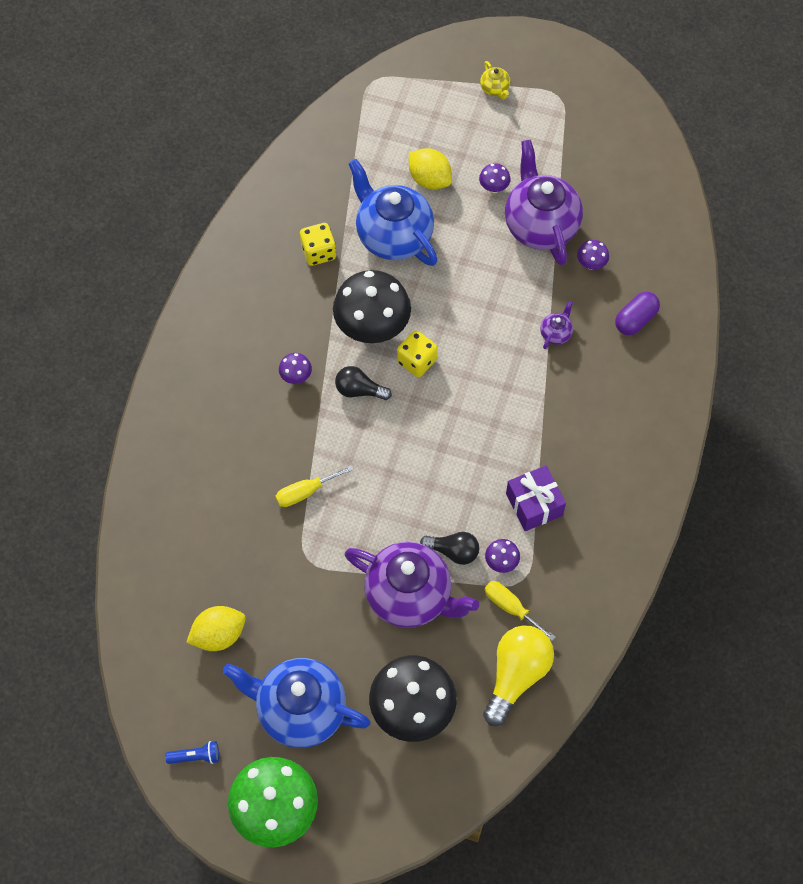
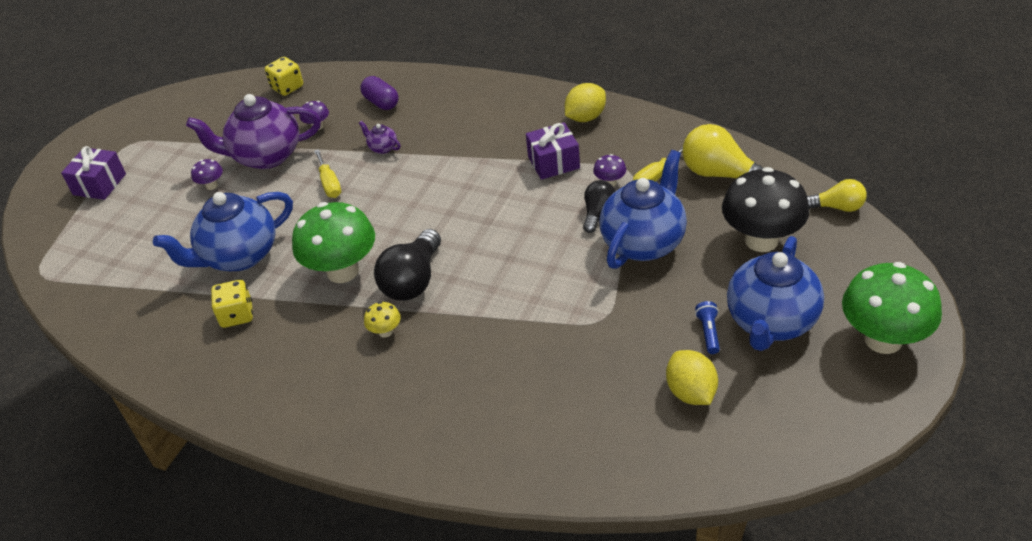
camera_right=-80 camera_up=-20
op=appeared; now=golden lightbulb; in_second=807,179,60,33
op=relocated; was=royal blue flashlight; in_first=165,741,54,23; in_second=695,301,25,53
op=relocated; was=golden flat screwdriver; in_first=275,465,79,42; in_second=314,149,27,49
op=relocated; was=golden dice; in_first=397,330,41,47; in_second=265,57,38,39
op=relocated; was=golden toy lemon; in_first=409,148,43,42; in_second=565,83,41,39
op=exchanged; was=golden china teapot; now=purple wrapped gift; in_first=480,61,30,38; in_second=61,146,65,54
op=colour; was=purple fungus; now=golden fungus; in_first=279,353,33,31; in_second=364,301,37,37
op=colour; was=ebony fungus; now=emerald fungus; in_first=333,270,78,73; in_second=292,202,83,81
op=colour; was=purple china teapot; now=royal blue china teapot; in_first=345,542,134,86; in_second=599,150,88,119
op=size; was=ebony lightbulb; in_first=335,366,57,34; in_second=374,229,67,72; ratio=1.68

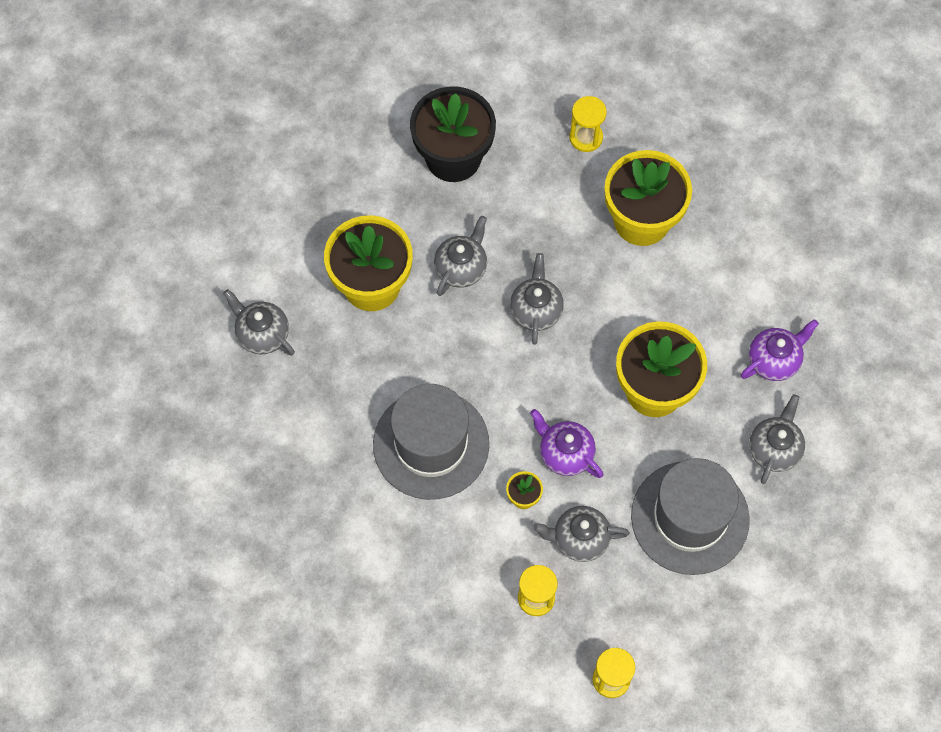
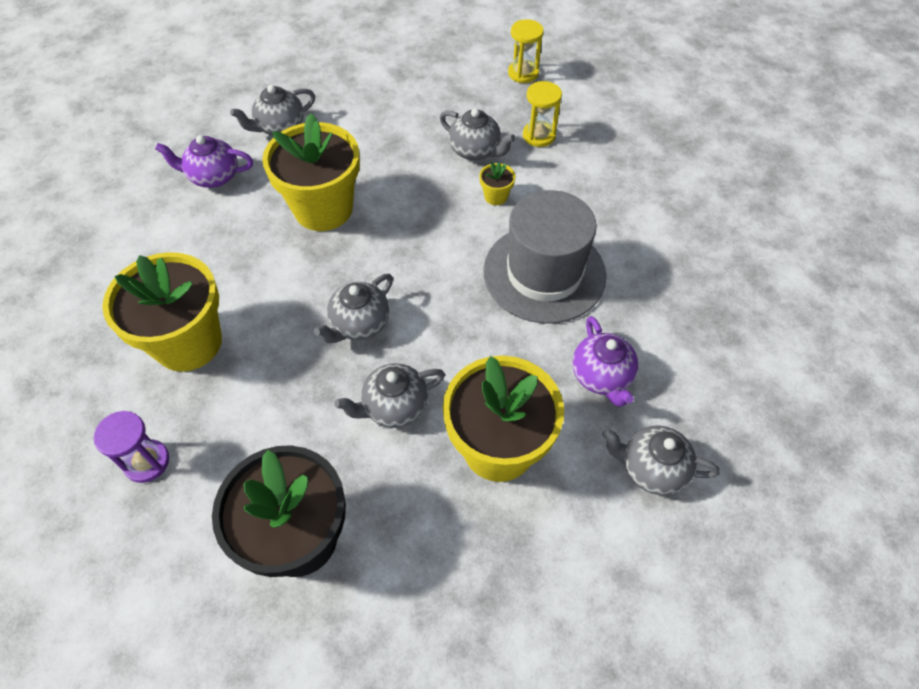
camera_right=-145 camera_up=-10
op=missing; was=gray top hat; in_first=631,458,119,117
op=relocated; was=purple china teapot; in_first=530,409,74,69; in_second=572,316,66,91
op=colour; was=golden hourglass; now=purple hourglass; in_first=569,96,38,56; in_second=94,411,75,72
op=spun; was=gray china teapot; in_first=223,289,72,67; in_second=602,425,118,70; clockwise=120

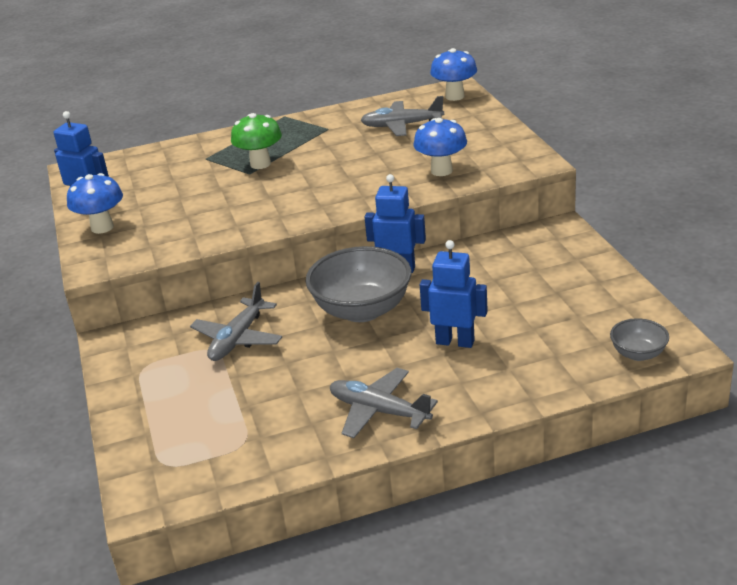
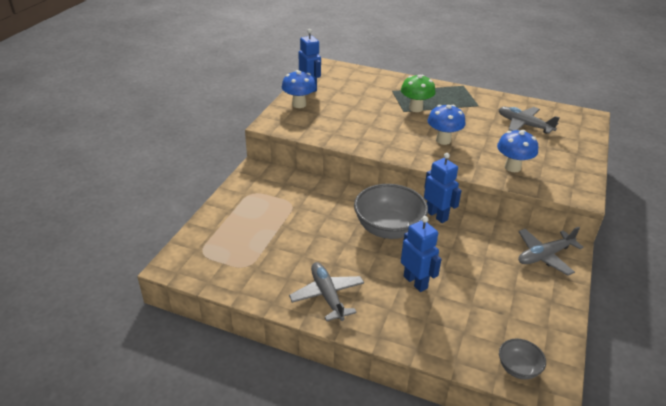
camera_right=35 camera_up=5
op=relocated; was=gray toy plane; in_first=190,282,92,79; in_second=518,227,66,49
op=relocated; was=royal blue fungus; in_first=430,48,47,53; in_second=428,105,38,40

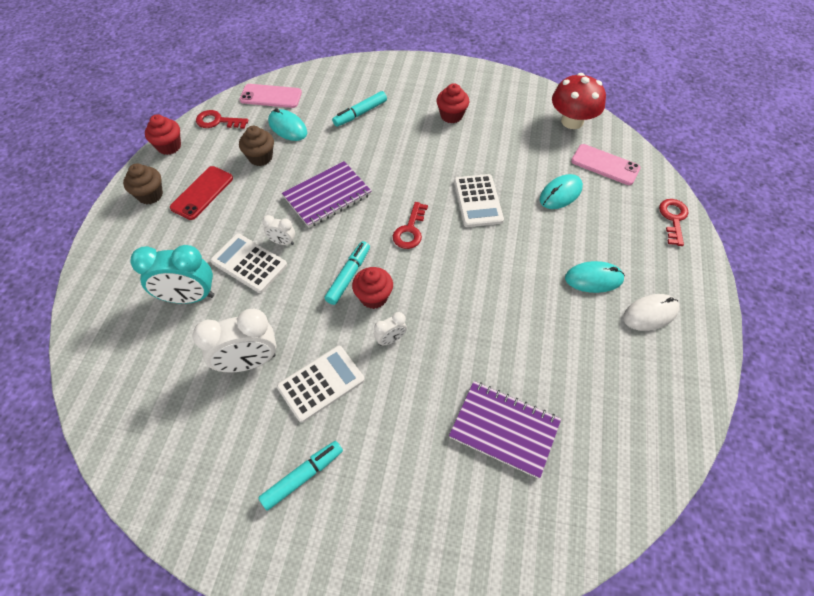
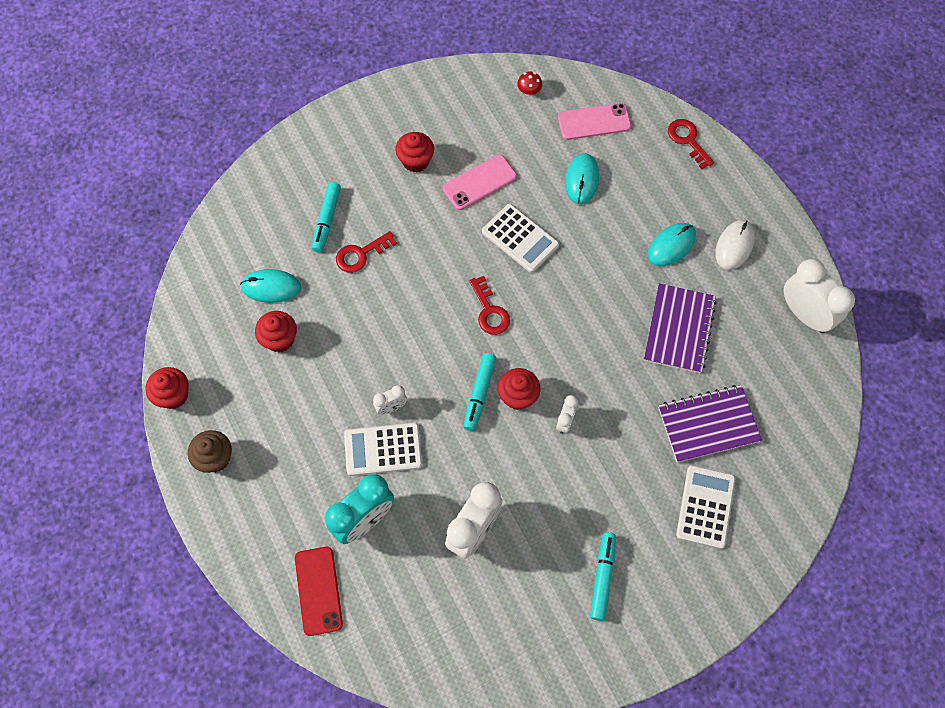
camera_right=-40 camera_up=10
op=appeared; now=white clock; in_second=784,259,71,74
op=relocated; was=crimson mobile phone; in_first=170,166,63,54; in_second=295,547,48,89
op=relocated; was=crimson door key; in_first=196,110,52,19; in_second=336,231,61,42
op=relocated; was=rose-pink mobile phone; in_first=240,84,62,24; in_second=443,155,74,55
op=relocated; was=white adding machine; in_first=277,346,88,77; in_second=676,465,59,84
op=relocated; was=purple exercise book; in_first=282,161,90,67; in_second=644,283,73,91
op=colour; was=russet cupcake; now=crimson cupcake; in_first=239,126,35,40; in_second=255,311,42,41
op=spun; was=aqua marker; in_first=324,241,46,64; in_second=463,353,33,78; clockwise=-150
op=size; was=crimson fungus; in_first=552,73,54,56; in_second=517,71,25,25; ratio=0.42

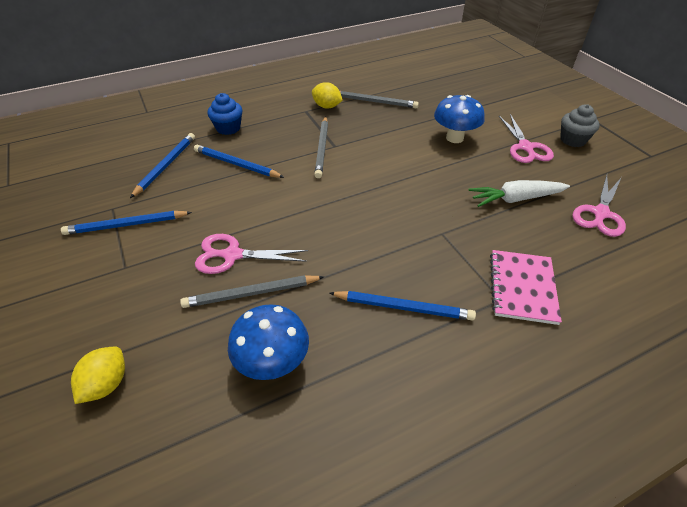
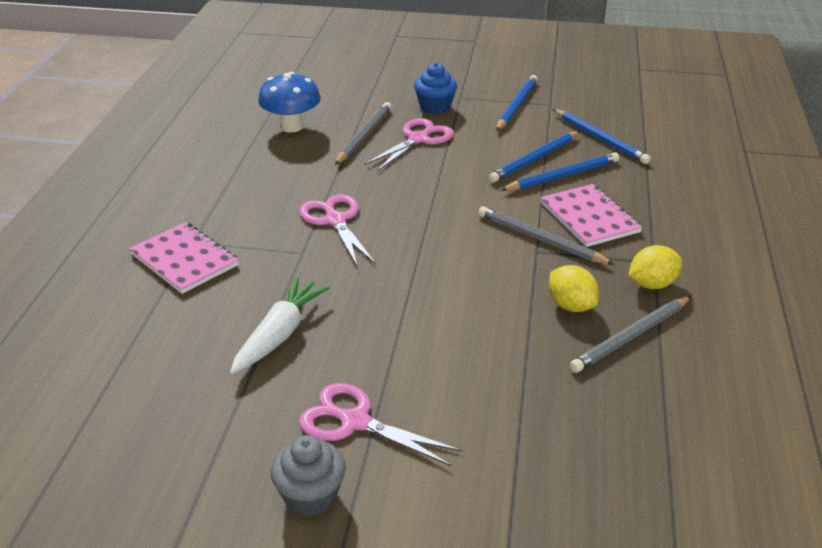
camera_right=125 camera_up=-10
op=missing; was=royal blue fungus; in_first=434,95,51,48
op=appeared; now=rose-pink exercise book; in_second=540,184,102,63
op=relocated; was=golden toy lemon; in_first=71,347,54,57; in_second=549,265,50,47
op=relocated; was=royal blue cupcake; in_first=207,93,35,42; in_second=414,63,43,51
op=relocated; was=royal blue pencil; in_first=329,291,147,30; in_second=488,131,92,52
op=relocated; was=rose-pink shears; in_first=572,175,54,62; in_second=299,194,77,73

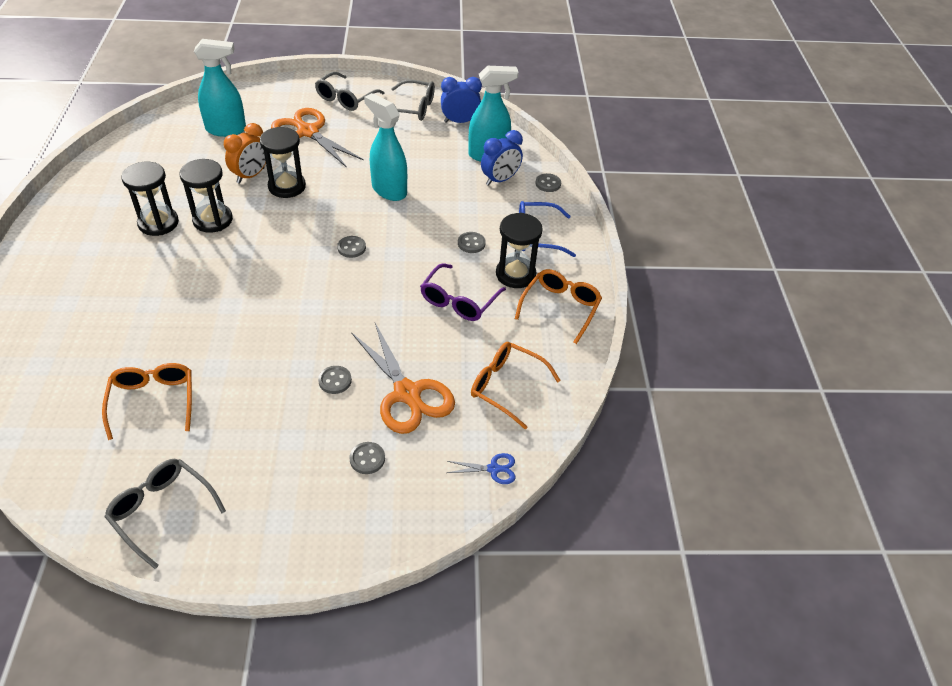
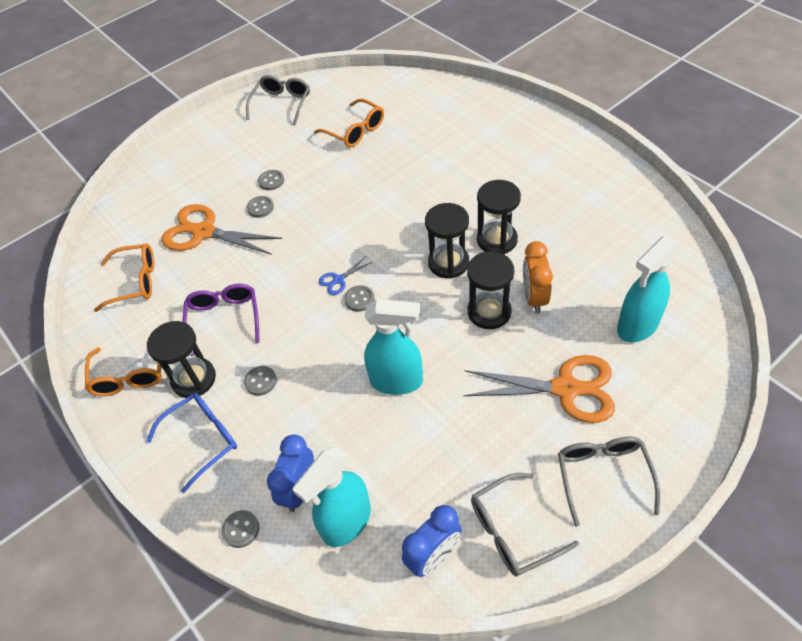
camera_right=150 camera_up=5
op=relocated; was=ebony hourglass; in_first=121,162,58,74; in_second=425,203,44,76
op=relocated; was=gray shirt button; in_first=349,442,36,32; in_second=258,170,26,20
op=relocated; was=royal blue shears; in_first=447,453,68,31; in_second=319,257,53,38
op=spun; was=gray eyeglasses; in_first=104,459,122,110; in_second=246,75,64,50; clockwise=-75

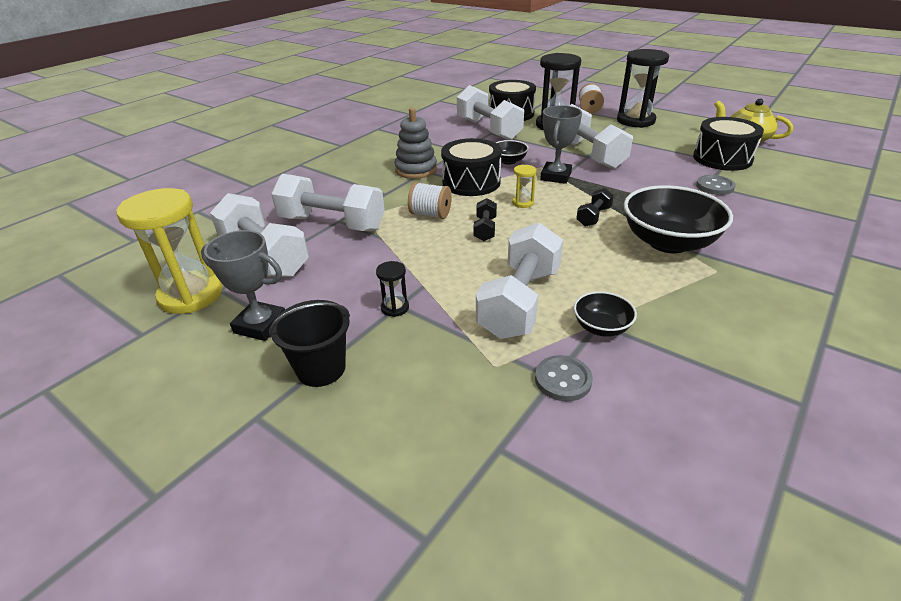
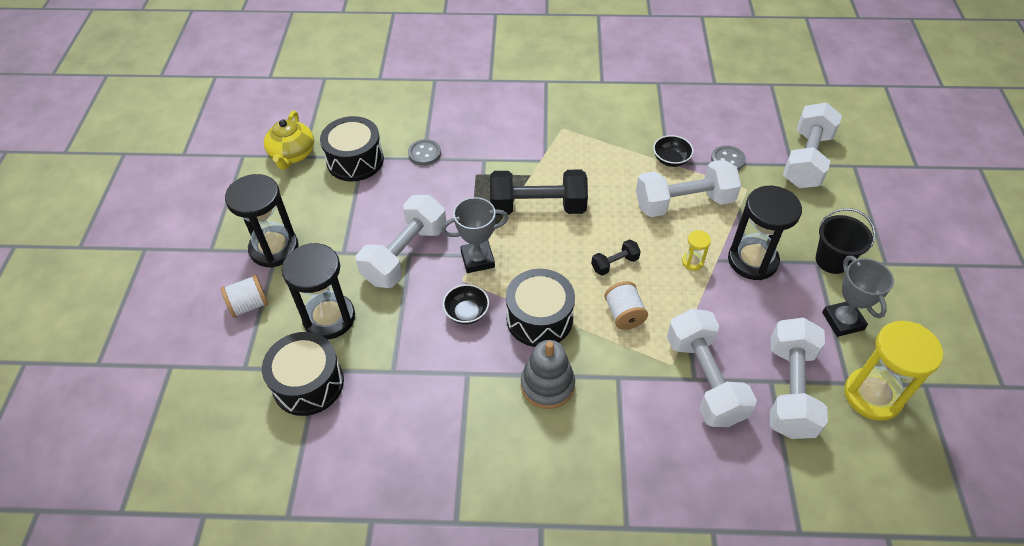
camera_right=-125 camera_up=15
op=missing; was=ebony deep dish; in_first=624,185,109,68
op=relocated; was=white free weight; in_first=457,85,67,55; in_second=783,102,59,86
op=relocated; was=golden hourglass; in_first=512,165,24,43; in_second=682,230,29,41
op=size; was=ebony hourglass; in_first=376,261,33,56; in_second=728,186,74,94; ratio=2.27
op=size; was=ebony free weight; in_first=576,188,38,39; in_second=490,170,98,45; ratio=2.13

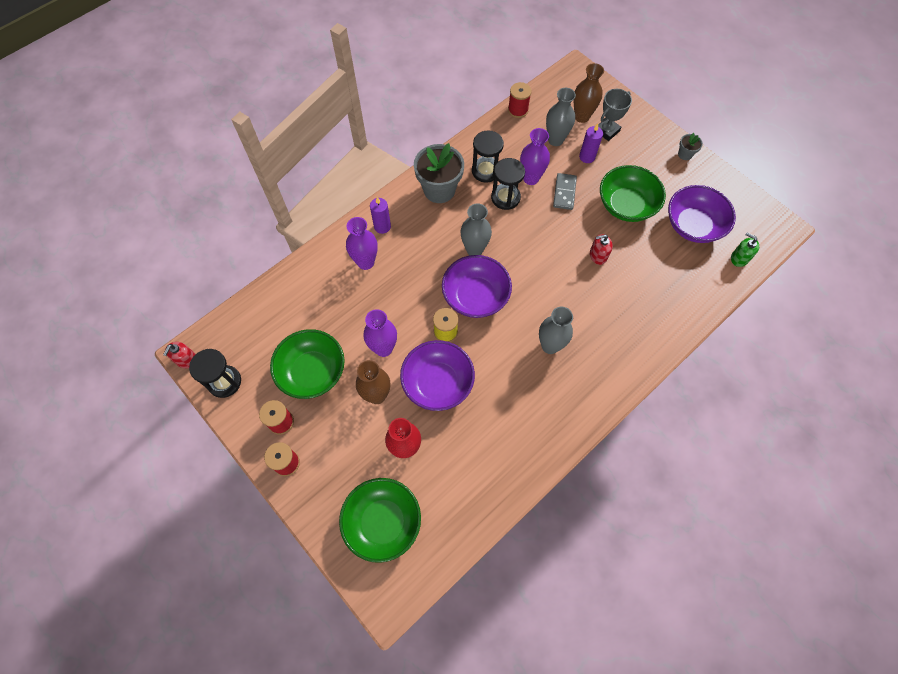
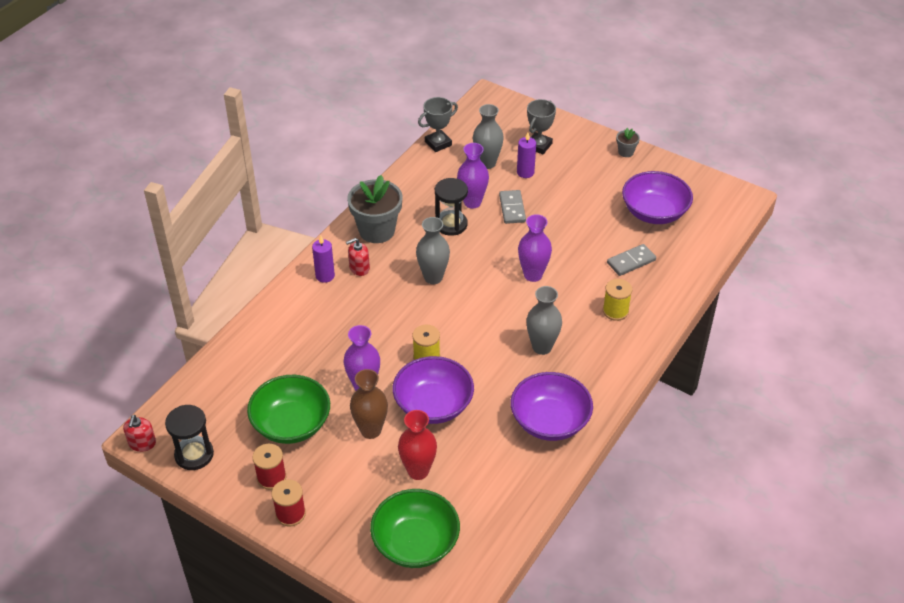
camera_right=-15 camera_up=-20
op=missing; was=ebony hourglass; in_first=472,130,32,53
op=missing; was=russet vase; in_first=574,63,30,60
op=missing; was=emerald deep dish; in_first=600,165,66,57
op=missing; was=emerald pump bottle; in_first=731,233,28,34
op=appeared; now=golden bobbin; in_second=603,279,29,42
op=appeared; now=gray domino tile; in_second=607,244,49,32
op=relocated; was=purple vase; in_first=346,217,32,53; in_second=518,214,34,68
op=relocated; was=purple deep dish; in_first=442,255,70,63; in_second=511,372,82,69
op=relocated; was=crimson pump bottle; in_first=590,234,23,31; in_second=346,238,24,38
op=exchanged; was=crimson bobbin; now=gray award cup; in_first=508,82,24,36; in_second=418,97,40,55

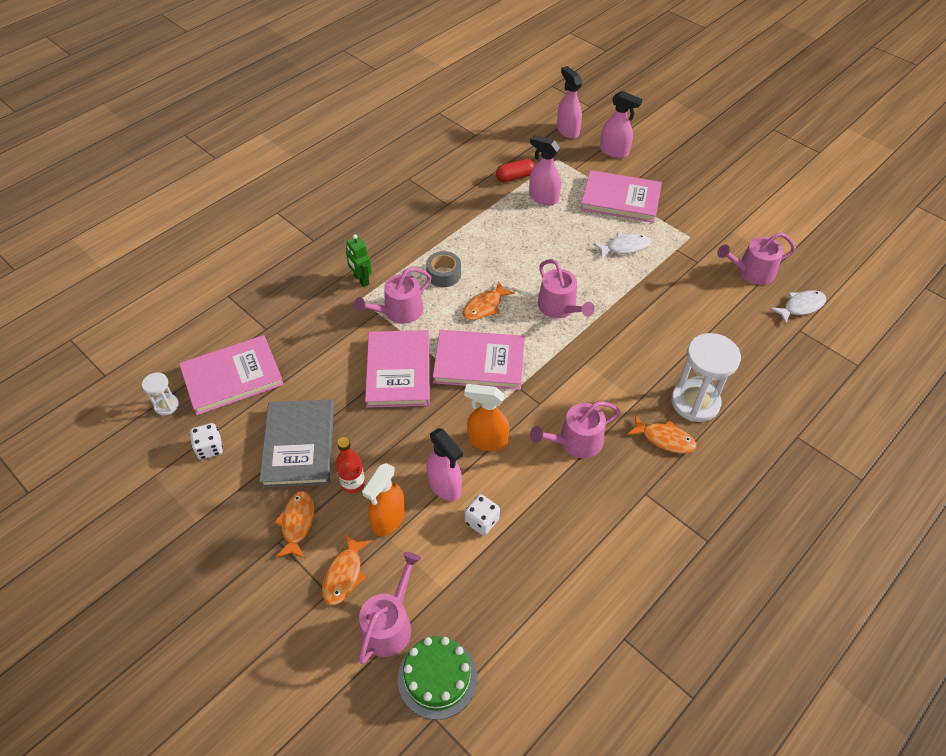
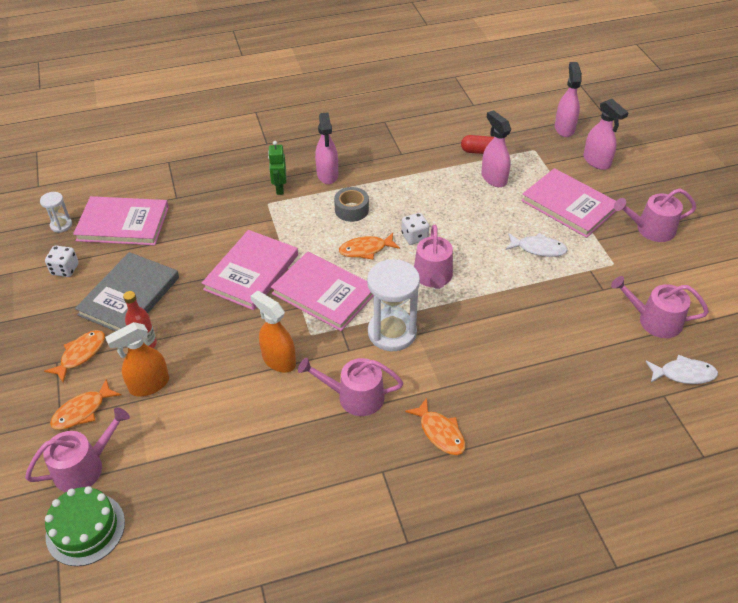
camera_right=30 camera_up=-5
op=relocated; was=rose-pink watering pot; in_first=354,267,78,57; in_second=614,188,83,54
op=relocated; was=rose-pink spray cleaner; in_first=426,428,37,73; in_second=315,112,23,72
op=relocated; was=white dice; in_first=465,494,35,42; in_second=401,213,28,32
op=relocated; was=white hourglass; in_first=671,333,70,89; in_second=367,259,53,92

